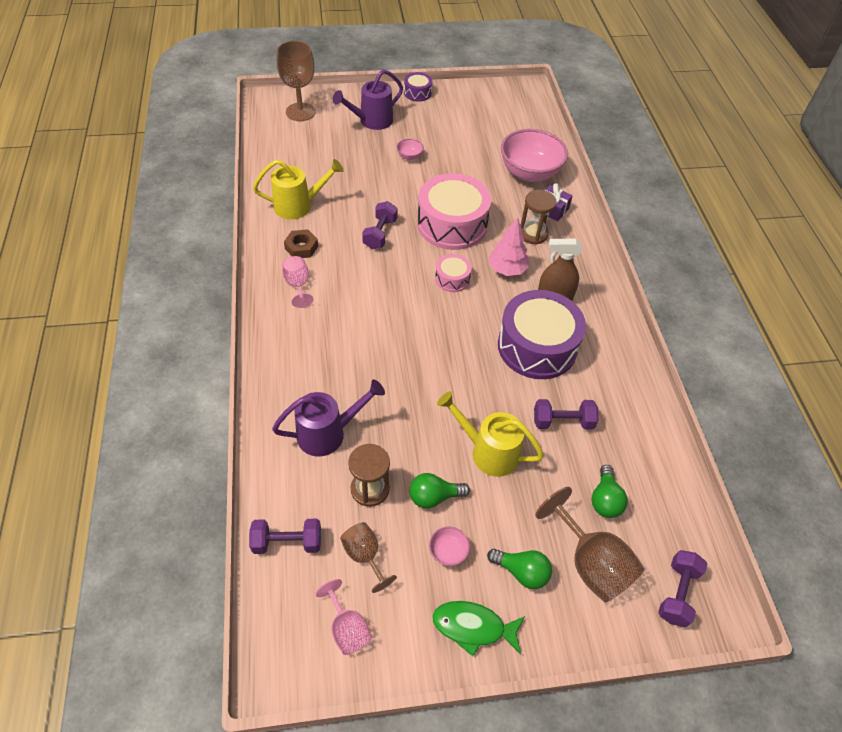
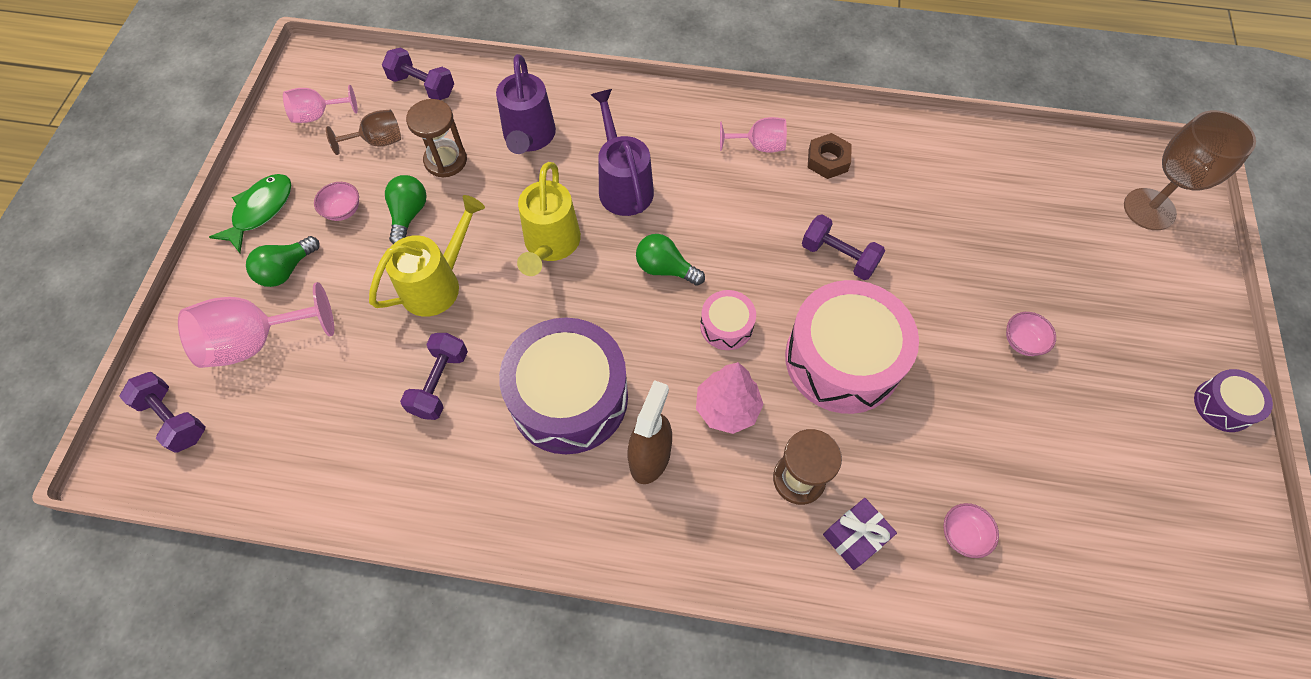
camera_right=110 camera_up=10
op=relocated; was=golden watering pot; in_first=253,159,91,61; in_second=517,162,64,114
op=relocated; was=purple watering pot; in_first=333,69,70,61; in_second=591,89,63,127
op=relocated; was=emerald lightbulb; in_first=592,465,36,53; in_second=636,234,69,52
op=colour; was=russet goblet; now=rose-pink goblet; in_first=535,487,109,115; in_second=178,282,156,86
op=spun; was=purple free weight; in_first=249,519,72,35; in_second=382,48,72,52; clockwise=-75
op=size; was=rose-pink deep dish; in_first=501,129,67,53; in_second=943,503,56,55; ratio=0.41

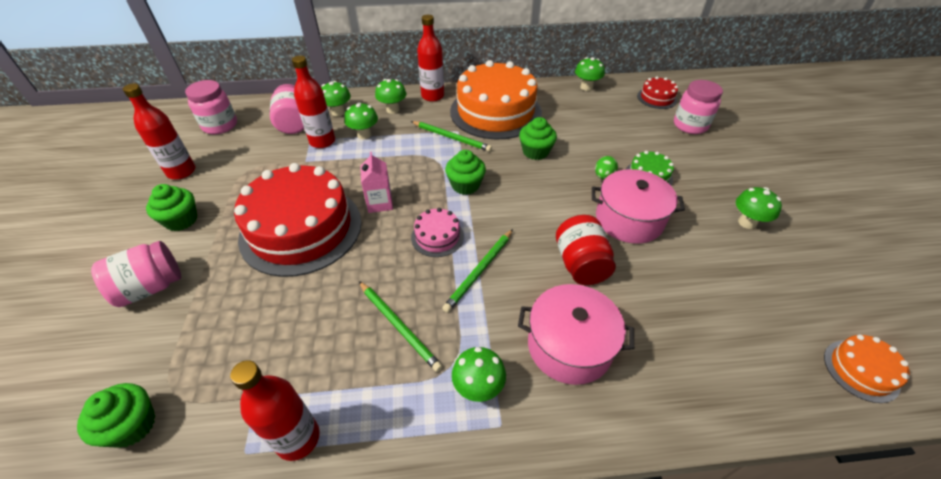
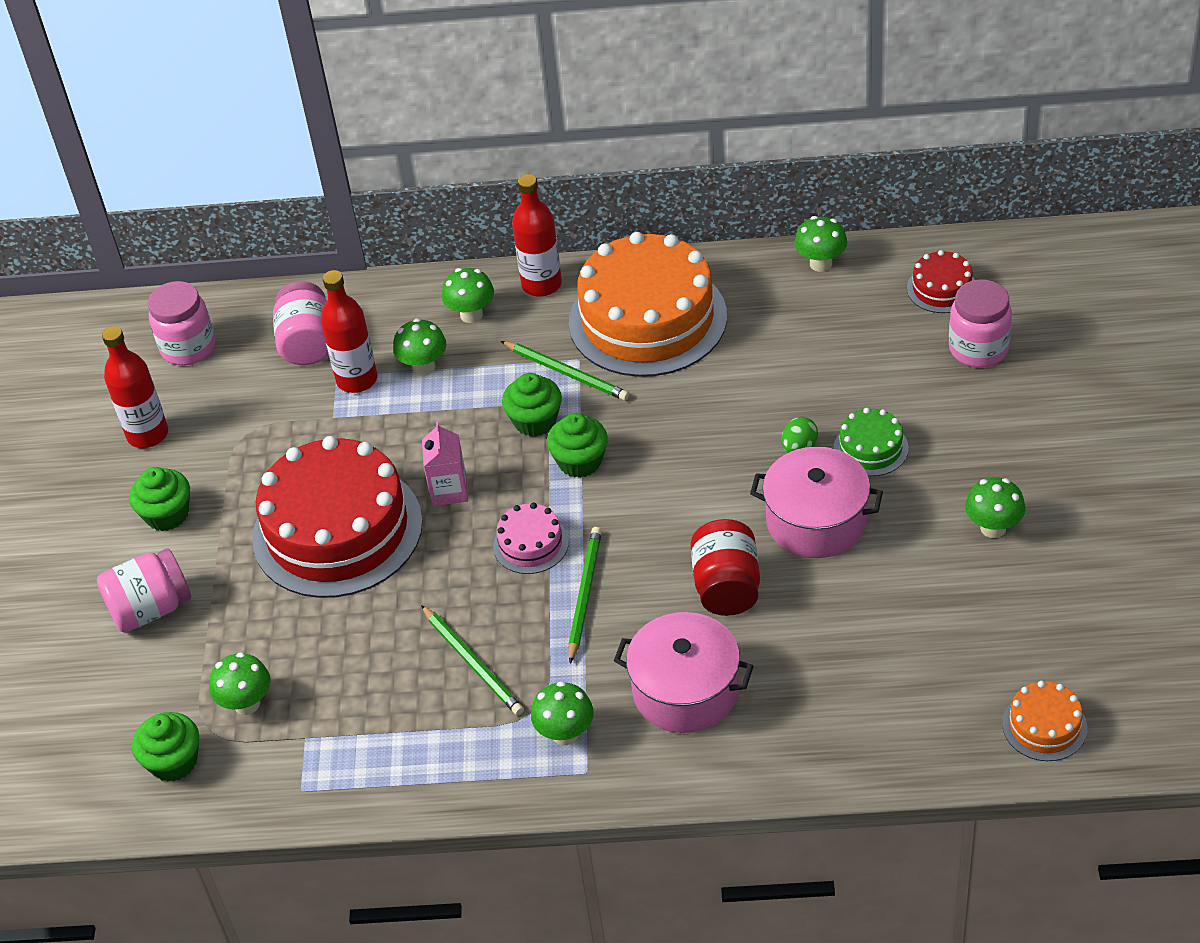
camera_right=10 camera_up=0
op=missing; was=crimson bottle; in_first=230,360,90,101
op=relocated; was=emerald fungus; in_first=321,81,30,36; in_second=209,652,62,63
op=relocated; was=emerald cupcake; in_first=519,117,38,43; in_second=502,373,60,64
op=spun; was=emerald pencil; in_first=442,229,71,84; in_second=568,527,34,137; clockwise=150

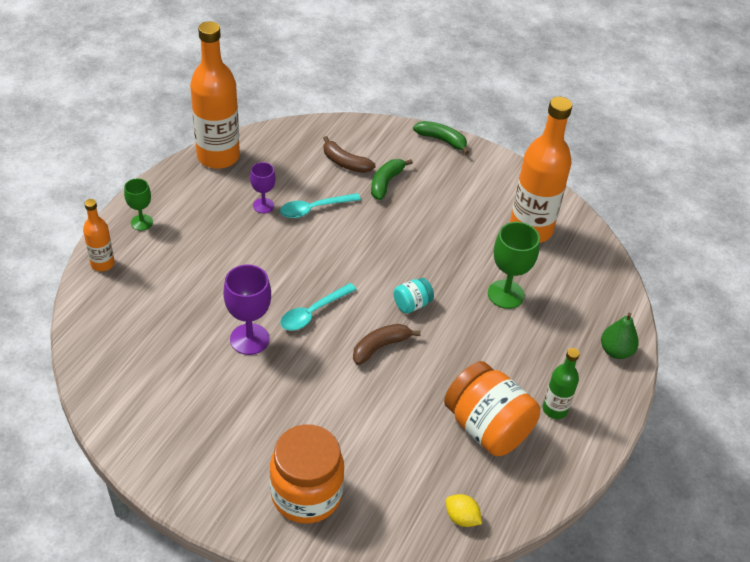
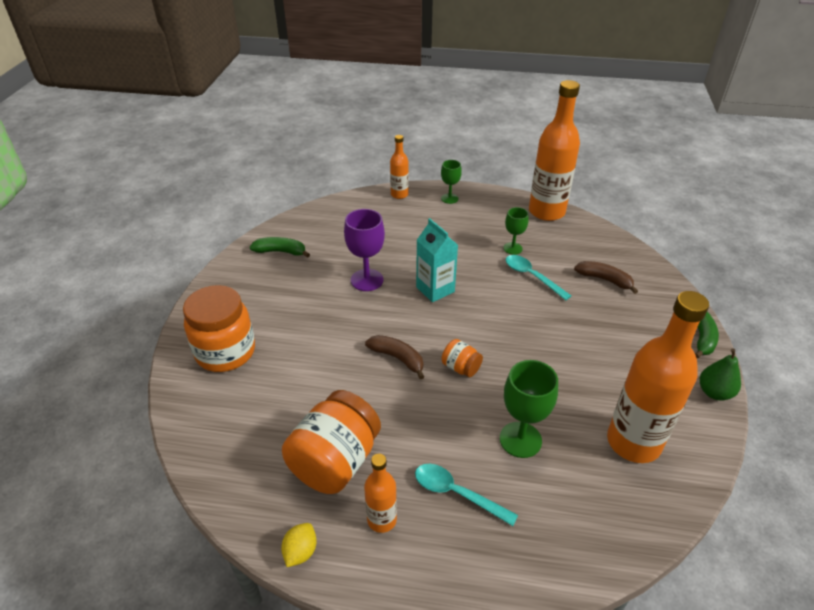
camera_right=75 camera_up=-5
op=appeared; now=aqua milk carton; in_second=416,218,42,84
op=relocated; was=aqua spoon; in_first=280,283,77,47; in_second=415,464,103,62
op=relocated; was=emerald banana fruit; in_first=371,159,42,41; in_second=250,237,60,21
op=relocated; was=golden toy lemon; in_first=446,494,36,33; in_second=281,523,36,44
op=relocated; was=emerald pear fruit; in_first=601,313,38,46; in_second=700,348,41,52
op=colour; was=purple goblet; now=emerald goblet; in_first=250,162,26,51; in_second=503,207,26,48
op=colour; was=aqua jar; now=bright orange jar; in_first=394,278,40,36; in_second=442,339,41,38
op=colour; was=emerald bottle; now=bright orange bottle; in_first=543,348,37,71; in_second=364,454,33,79
op=spun; was=russet banana fruit; in_first=323,136,52,37; in_second=574,261,64,33; clockwise=105

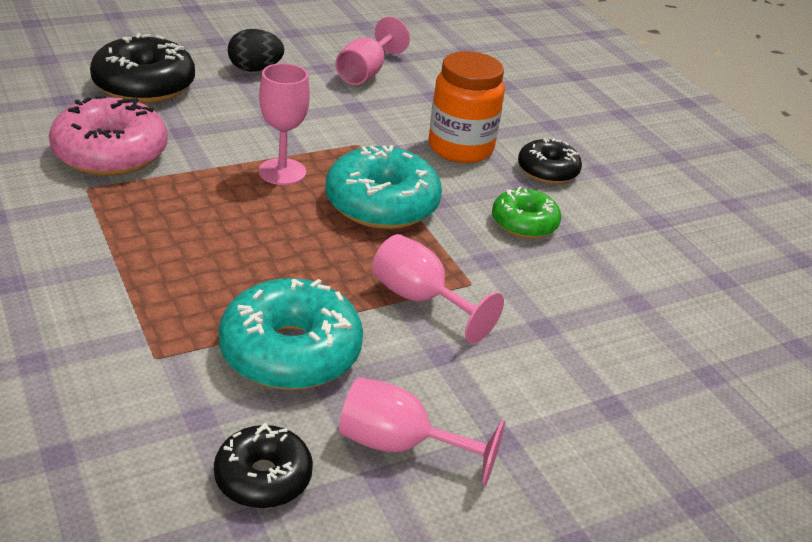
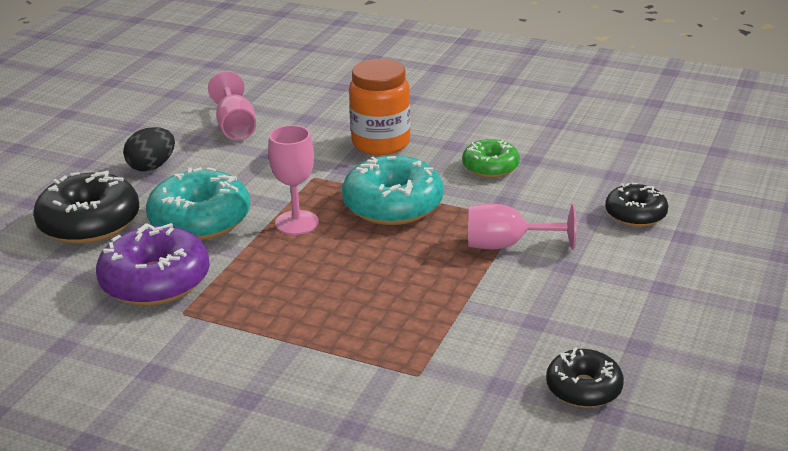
camera_right=-35 camera_up=-5
op=missing; was=rose-pink goblet; in_first=339,377,166,109
op=relocated; was=aqua glazed donut; in_first=219,278,144,112; in_second=146,167,104,73
op=relocated; was=ebony glazed donut; in_first=518,138,64,46; in_second=605,183,63,44
op=colour; was=rose-pink glazed donut; now=purple glazed donut; in_first=49,96,119,80; in_second=96,223,114,83

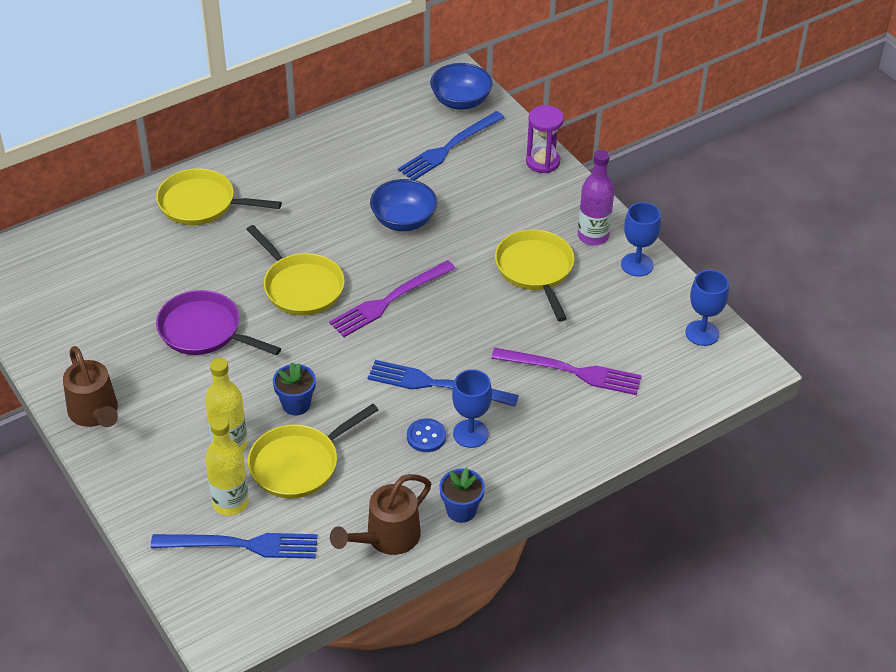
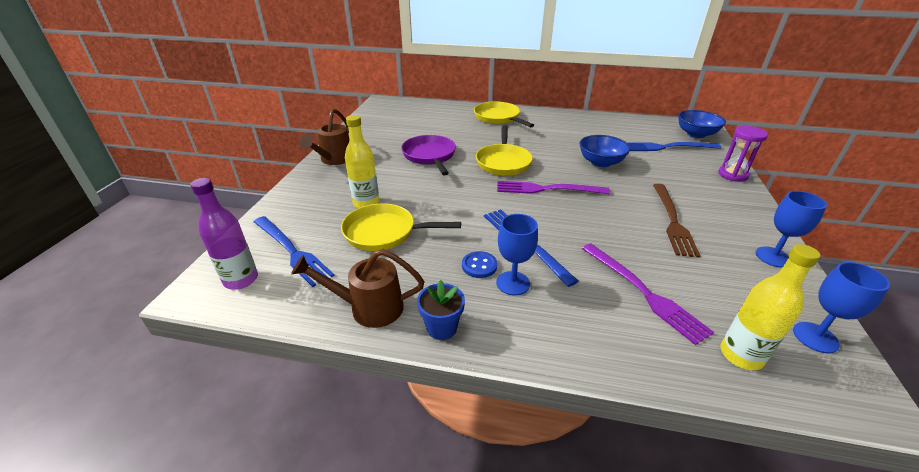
camera_right=45 camera_up=-10
op=missing; was=royal blue potted plant; in_first=273,362,43,53
op=relocated; was=golden bottle; in_first=205,416,44,100; in_second=720,244,100,126
op=relocated; was=purple bottle; in_first=578,150,36,95; in_second=190,178,68,112
op=exchanged; was=golden skillet; now=russet dinner fork; in_first=495,229,79,92; in_second=653,184,47,74

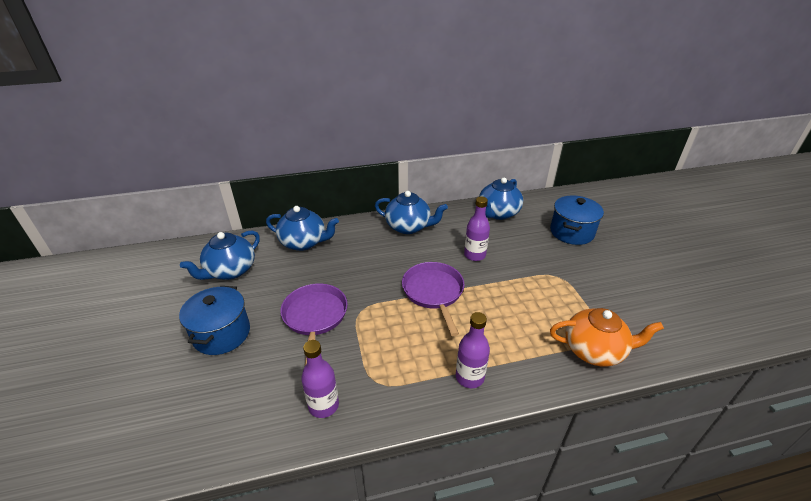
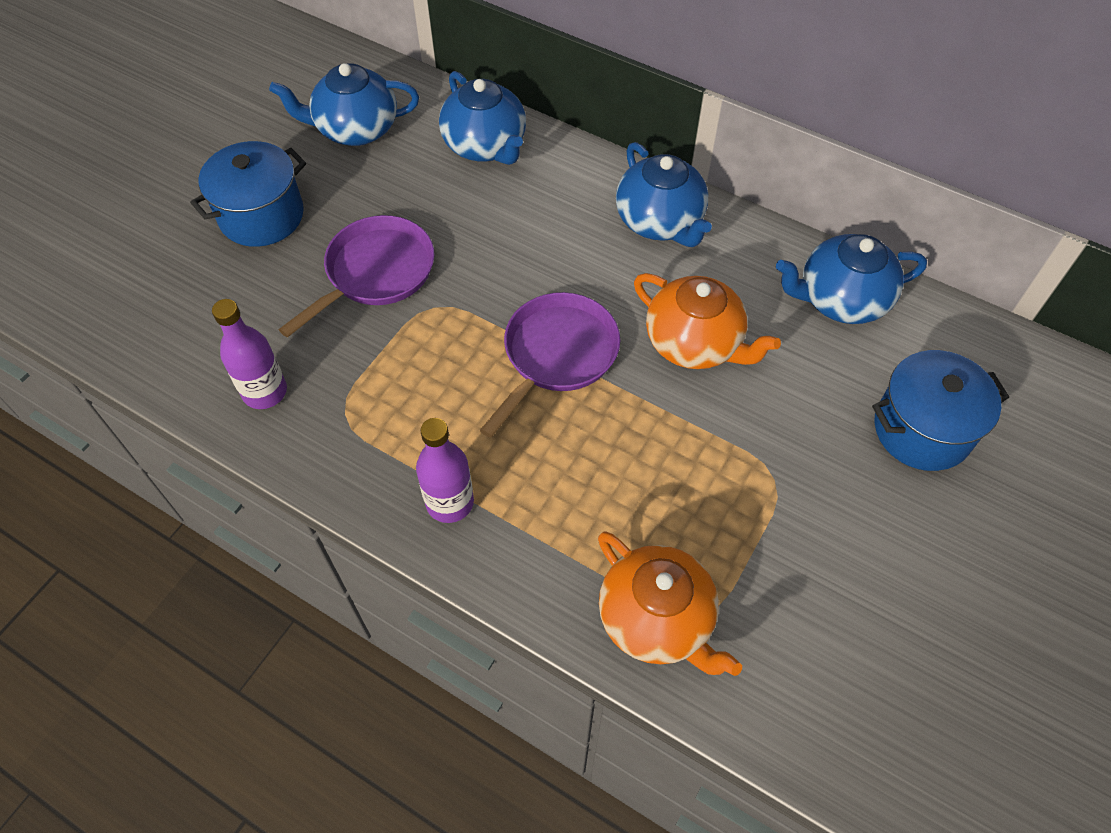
camera_right=45 camera_up=20
op=exchanged; was=purple bottle; now=bright orange china teapot; in_first=464,197,26,64; in_second=634,273,147,96

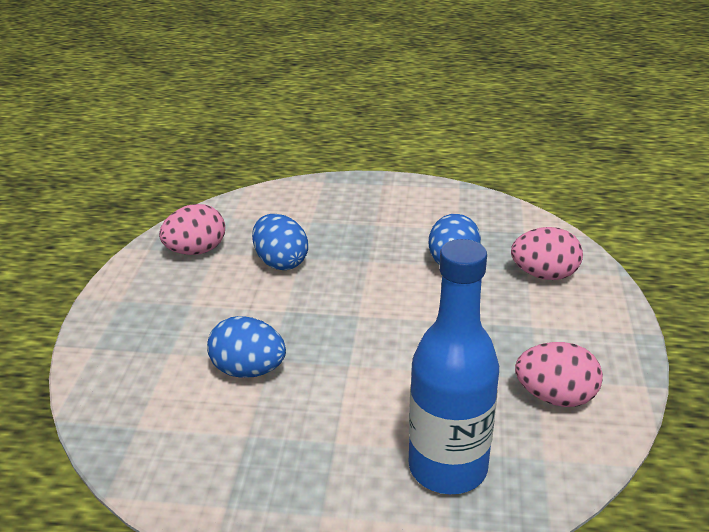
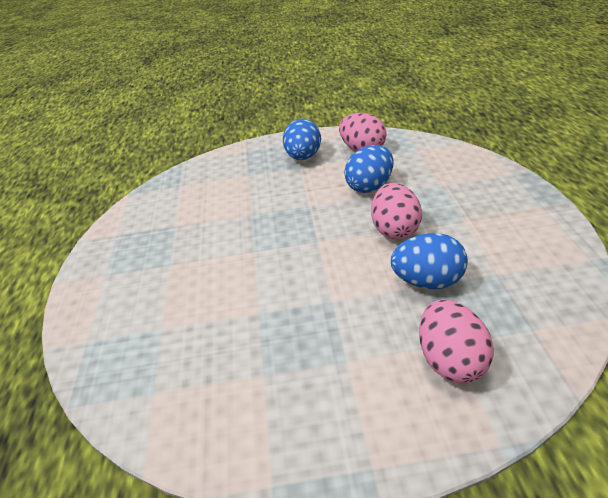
camera_right=80 camera_up=5
op=missing; was=royal blue bottle; in_first=409,239,90,255
op=relocated; was=royal blue egg; in_first=207,316,79,62; in_second=283,119,38,41
op=relocated; was=rose-pink egg; in_first=515,342,88,65; in_second=371,183,51,56

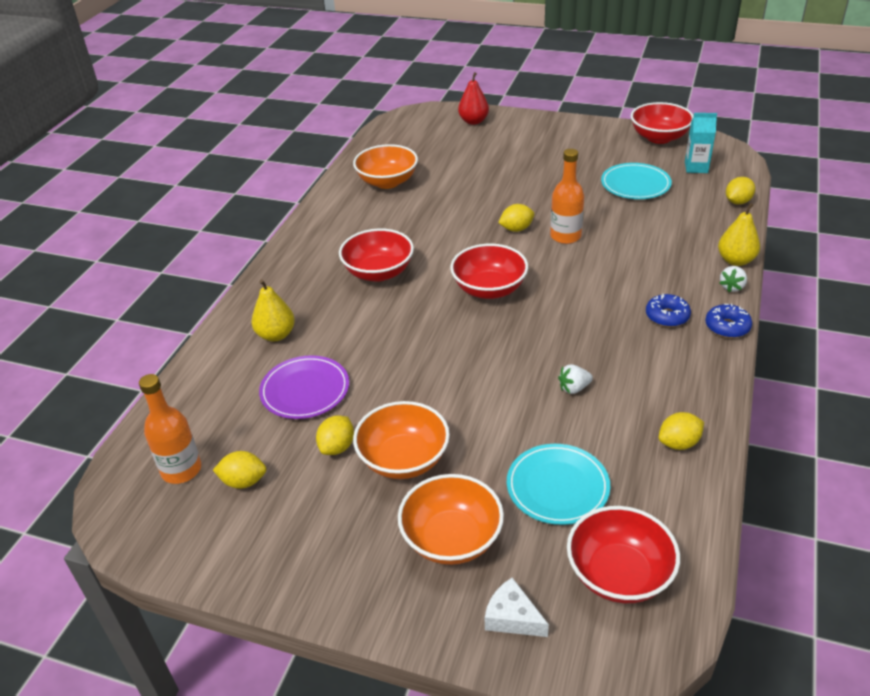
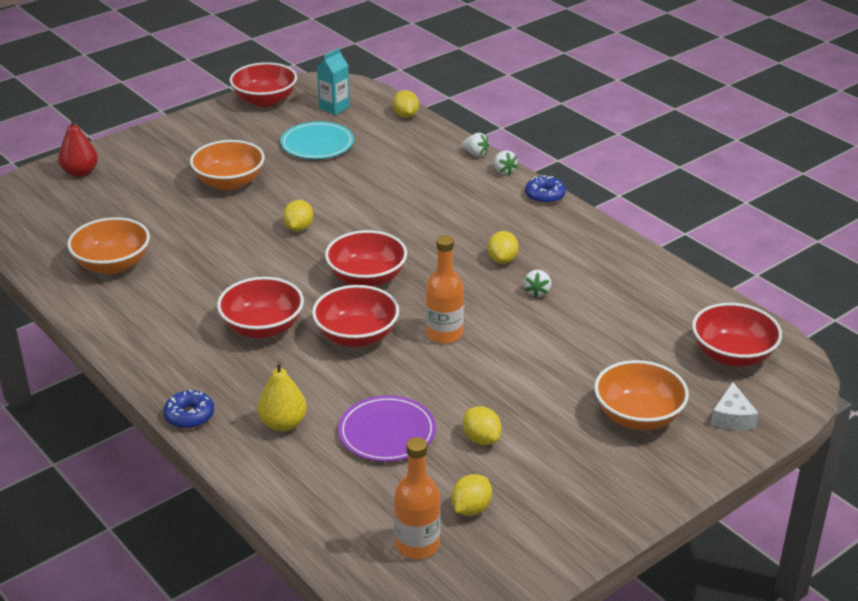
camera_right=-60 camera_up=-5
op=missing; was=aqua flat dish; in_first=507,444,104,81
op=appeared; now=crimson deep dish; in_second=312,285,87,62
op=relocated; was=bright orange deep dish; in_first=353,401,97,78; in_second=190,140,75,50
op=relocated; was=bright orange bottle; in_first=550,149,34,95; in_second=425,235,39,109
op=relocated; was=royal blue glazed donut; in_first=646,294,45,33; in_second=163,390,51,39
op=relocated; was=golden toy lemon; in_first=659,412,45,38; in_second=488,231,31,33
op=exchanged; was=golden pear fruit; now=white berry; in_first=718,203,42,63; in_second=462,133,27,24
op=spun; was=white piece of cheese; in_first=485,578,64,59; in_second=711,382,48,48; clockwise=-60

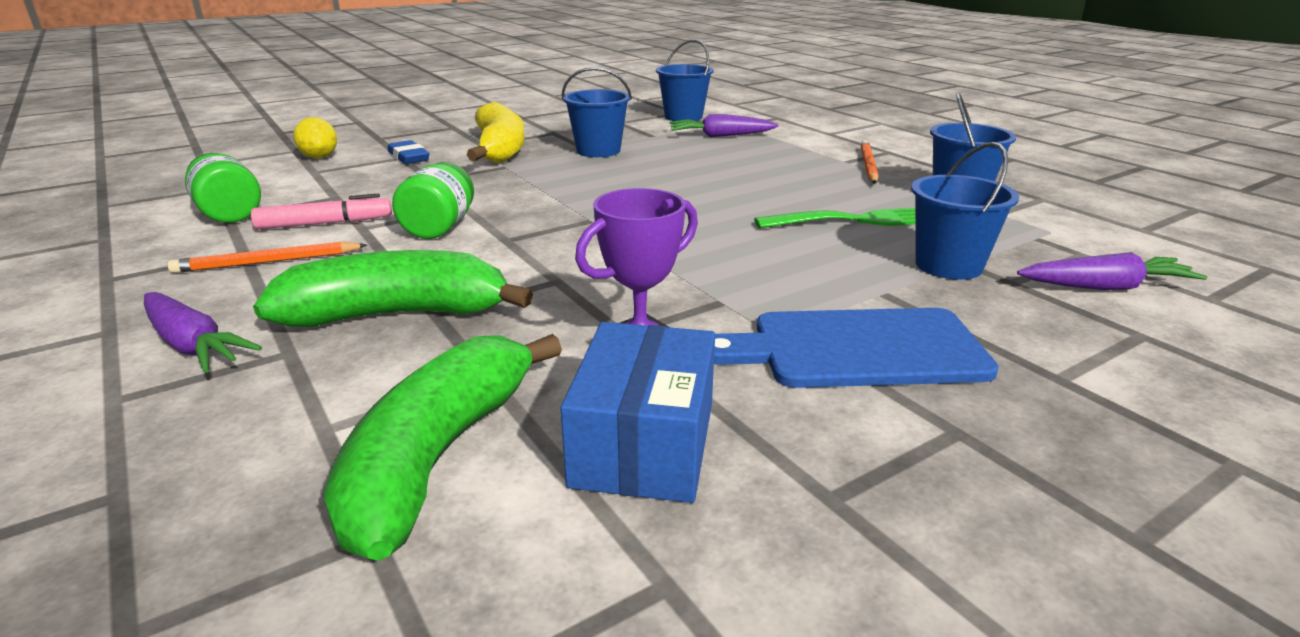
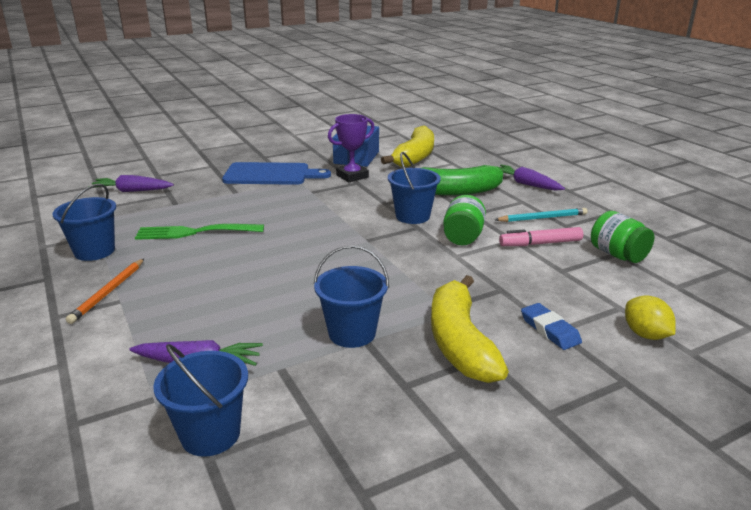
camera_right=-175 camera_up=0
op=relocated; was=royal blue bucket; in_first=911,142,108,138; in_second=388,152,53,72
op=colour; was=bright orange pencil; now=aqua pencil; in_first=168,242,199,31; in_second=495,208,93,14
op=colour; was=emerald banana fruit; now=golden banana fruit; in_first=323,334,239,227; in_second=381,126,53,41

